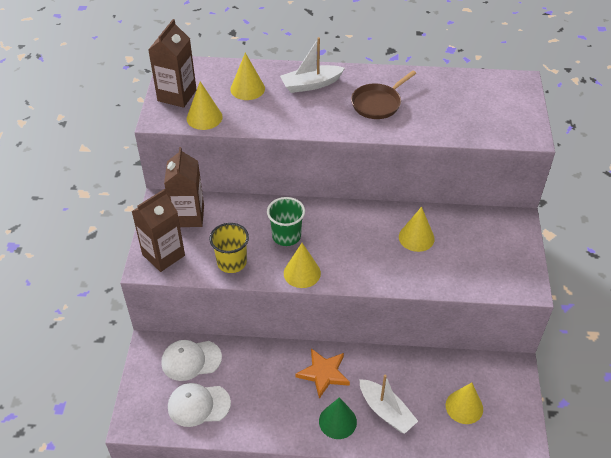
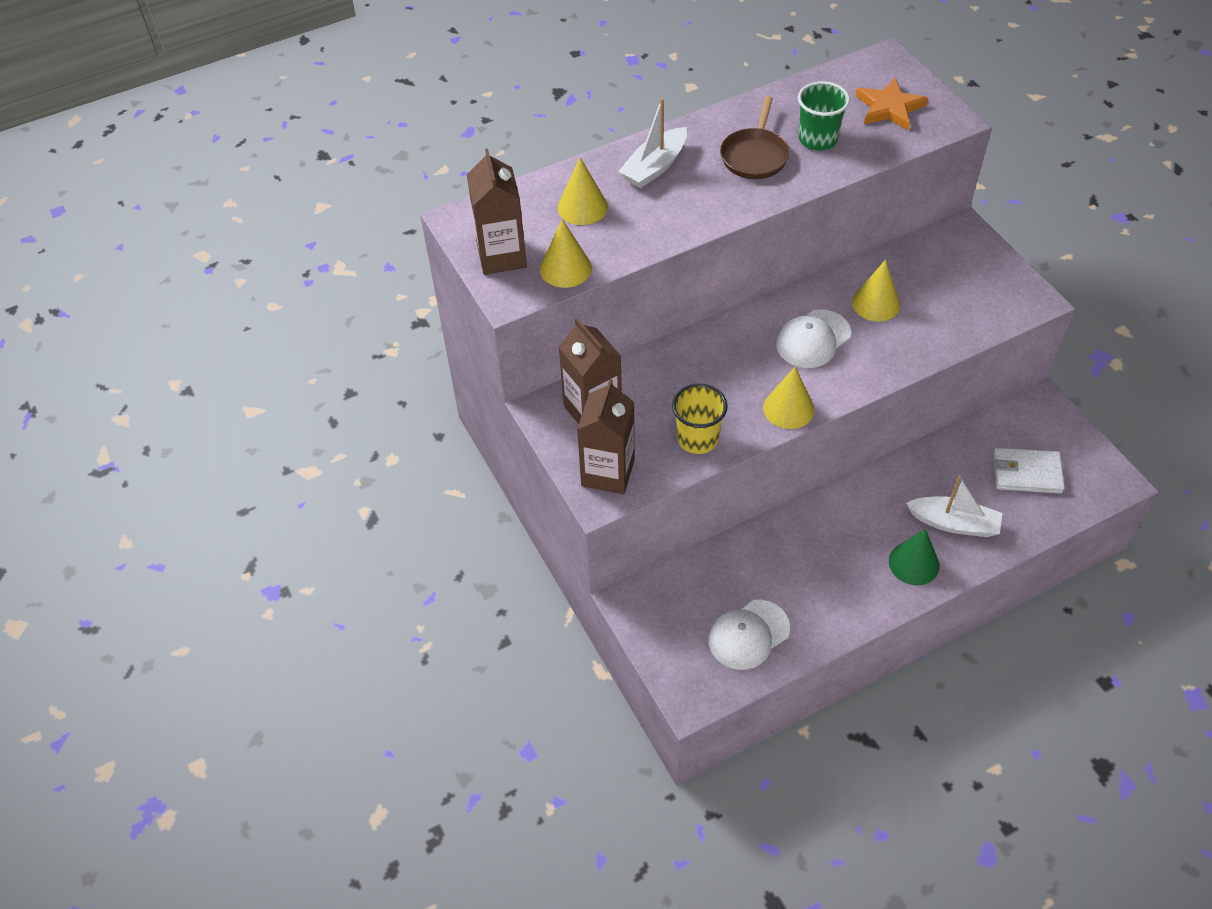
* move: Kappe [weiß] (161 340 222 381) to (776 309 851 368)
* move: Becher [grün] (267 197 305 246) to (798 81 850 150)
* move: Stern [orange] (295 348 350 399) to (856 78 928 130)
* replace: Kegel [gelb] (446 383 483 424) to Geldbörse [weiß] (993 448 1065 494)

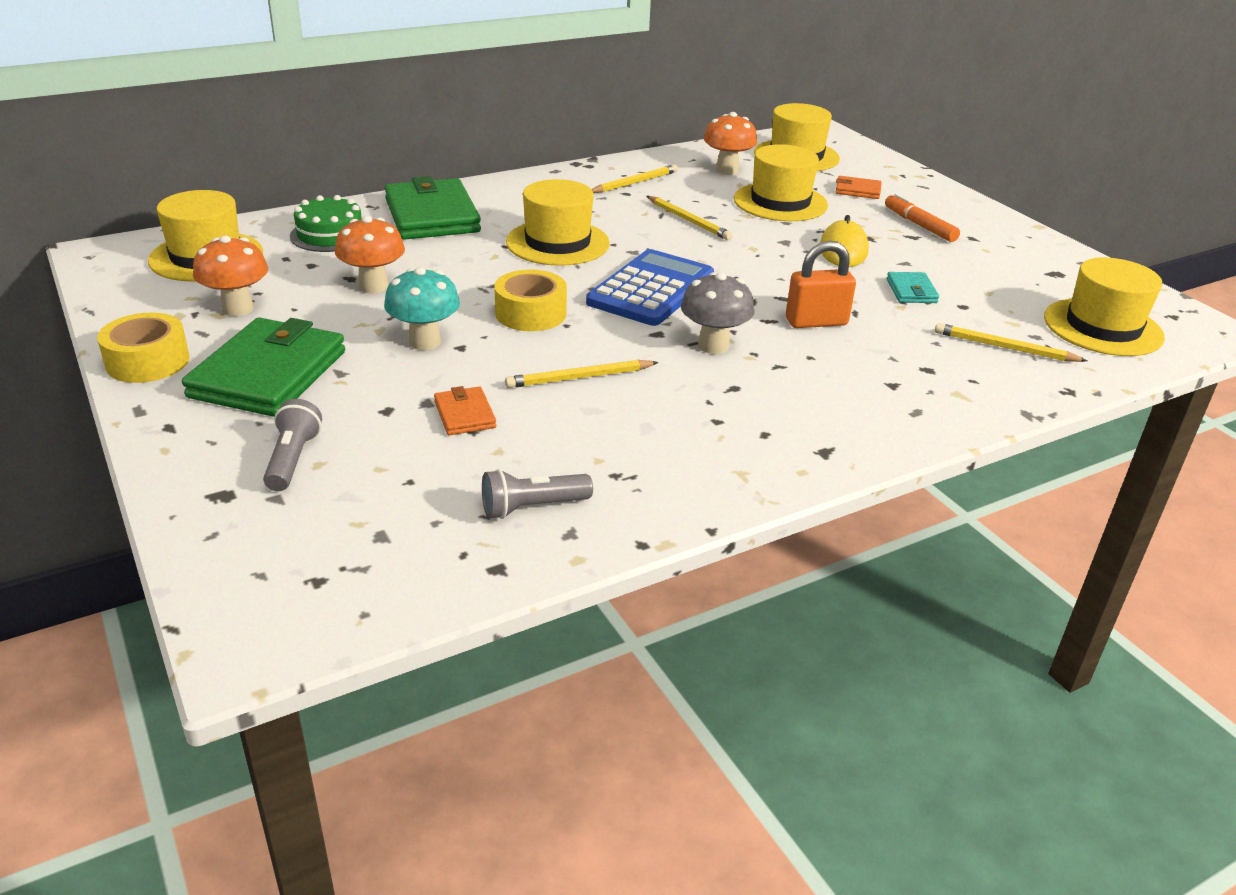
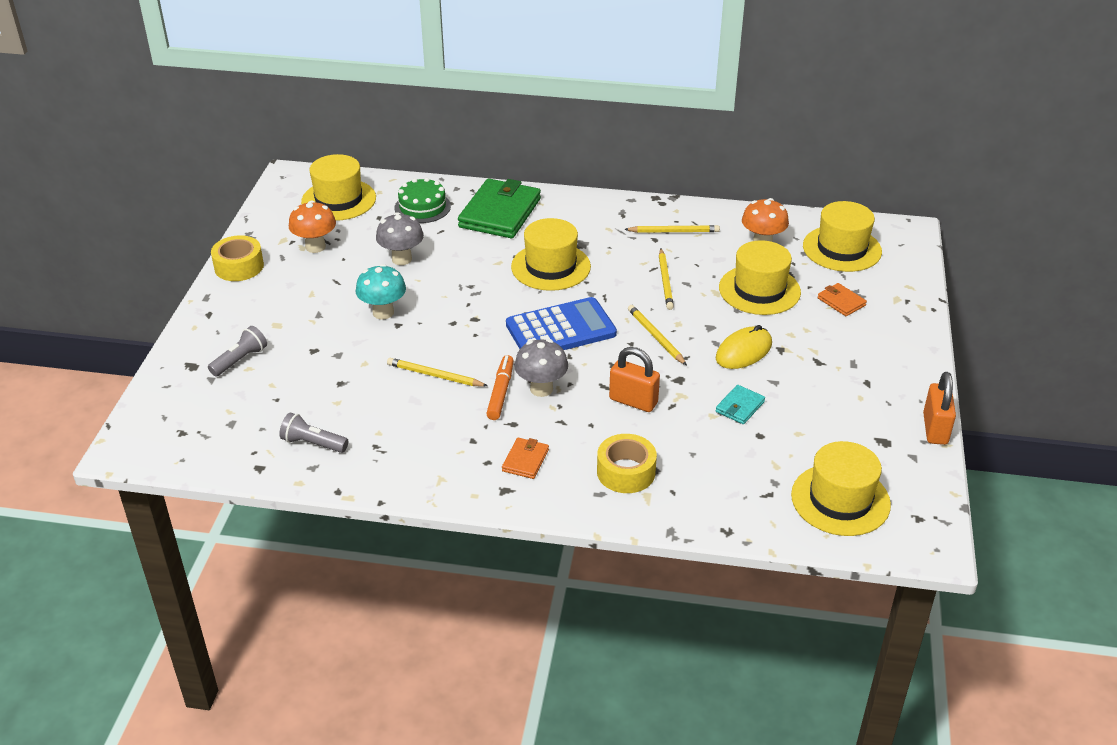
* delete: Geldbörse [grün] (182 317 345 417)
* recolor: Pilz [orange] (335 216 405 293) to Pilz [grau] (376 212 424 265)
* move: Geldbörse [orange] (434 386 496 435) to (502 438 549 479)
* move: Klebeband [gelb] (494 270 567 331) to (597 434 657 493)
* move: Filzstift [orange] (885 193 960 242) to (486 355 514 420)
* move: Bleistift [gelb] (935 323 1087 362) to (628 305 687 366)
* insert: Vorhängeschloss [orange] (923 372 956 445)

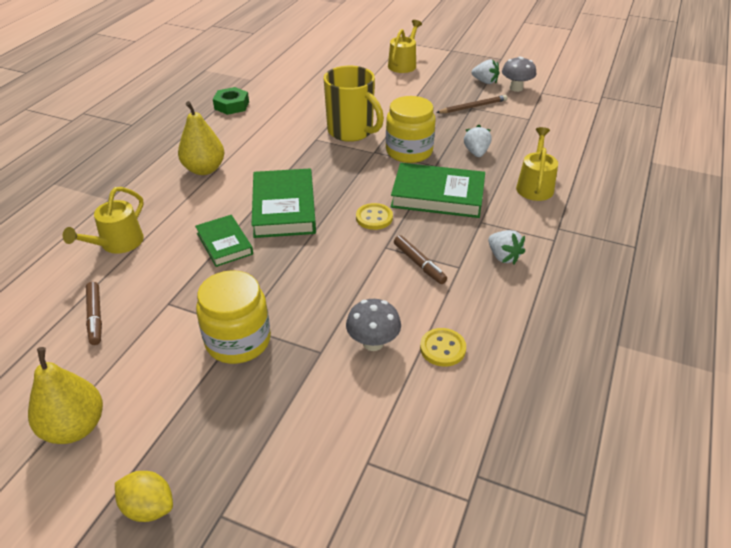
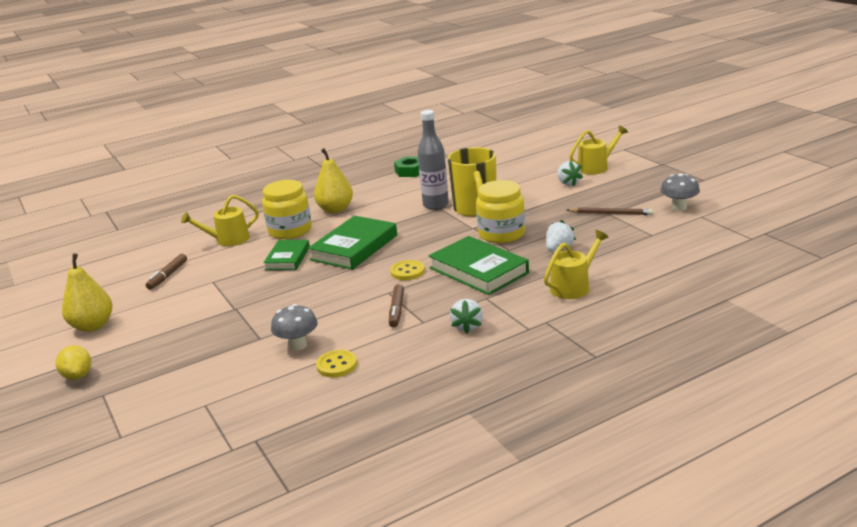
* move: Einmachglas [gelb] (196 270 271 364) to (262 180 312 239)
* move: Erdbeere [weiß] (472 59 499 84) to (557 161 583 186)
* insert: Flasche [grau] (418 110 449 210)

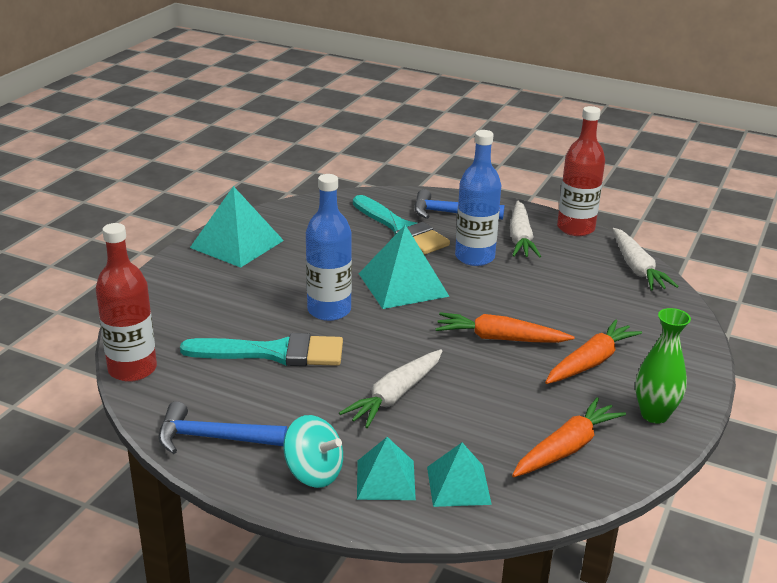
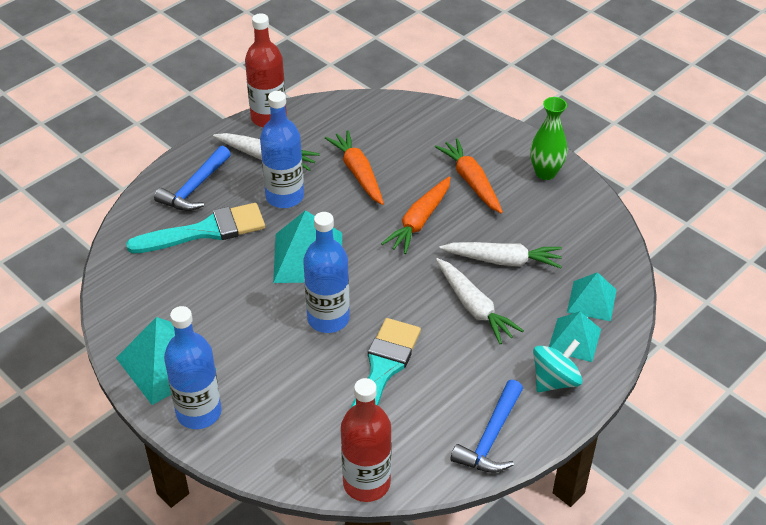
* move: Karotte [orange] (512 397 626 477) to (325 130 384 205)
* move: Karotte [weiß] (613 228 679 291) to (440 242 562 268)
* insert: Flasche [blau] (164 306 222 429)

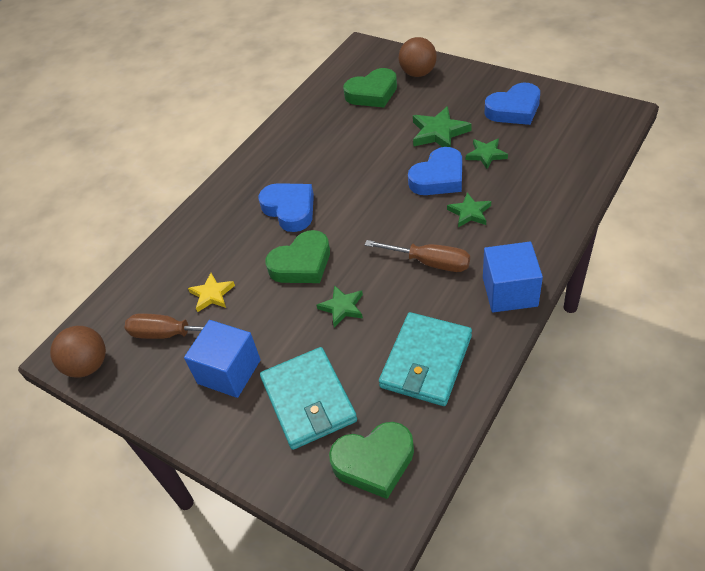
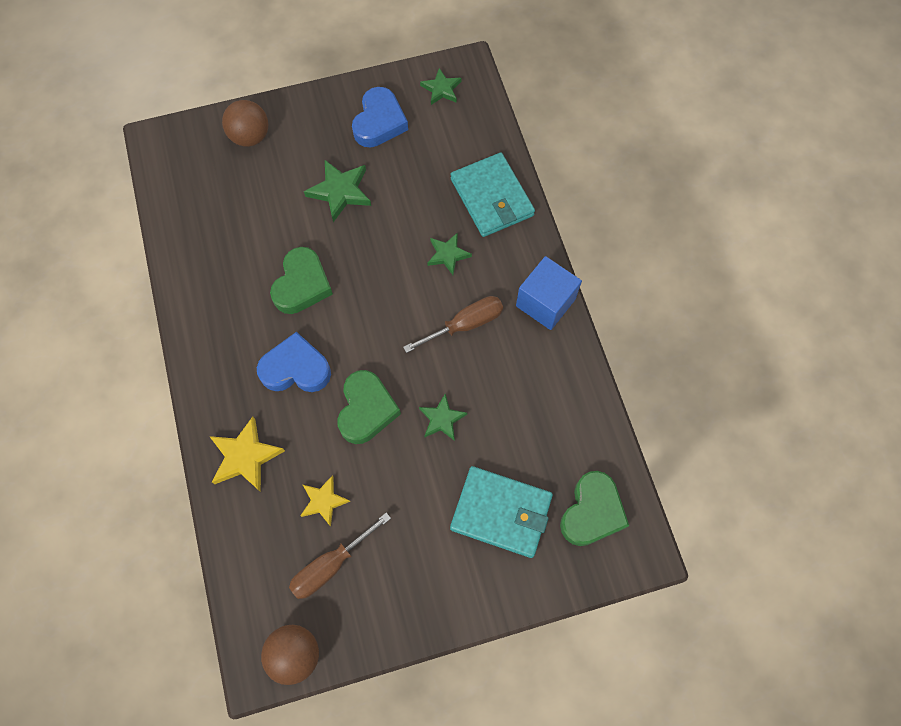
* delete: Kubus [blau] (184 320 261 398)
* move: Herz [grün] (343 68 397 108) to (270 247 333 314)
* move: Geldbörse [türkis] (379 312 472 406) to (451 153 535 237)
* delete: Herz [blau] (408 147 462 195)
* move: Stern [grün] (466 139 508 169) to (420 68 462 105)
* insert: Stern [gelb] (209 417 285 492)

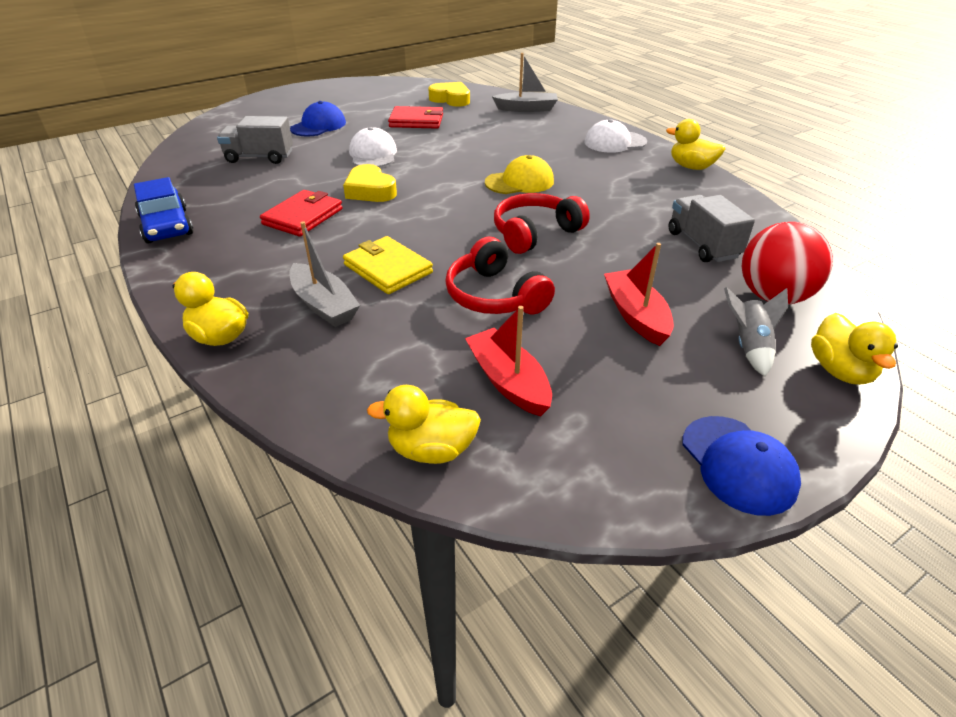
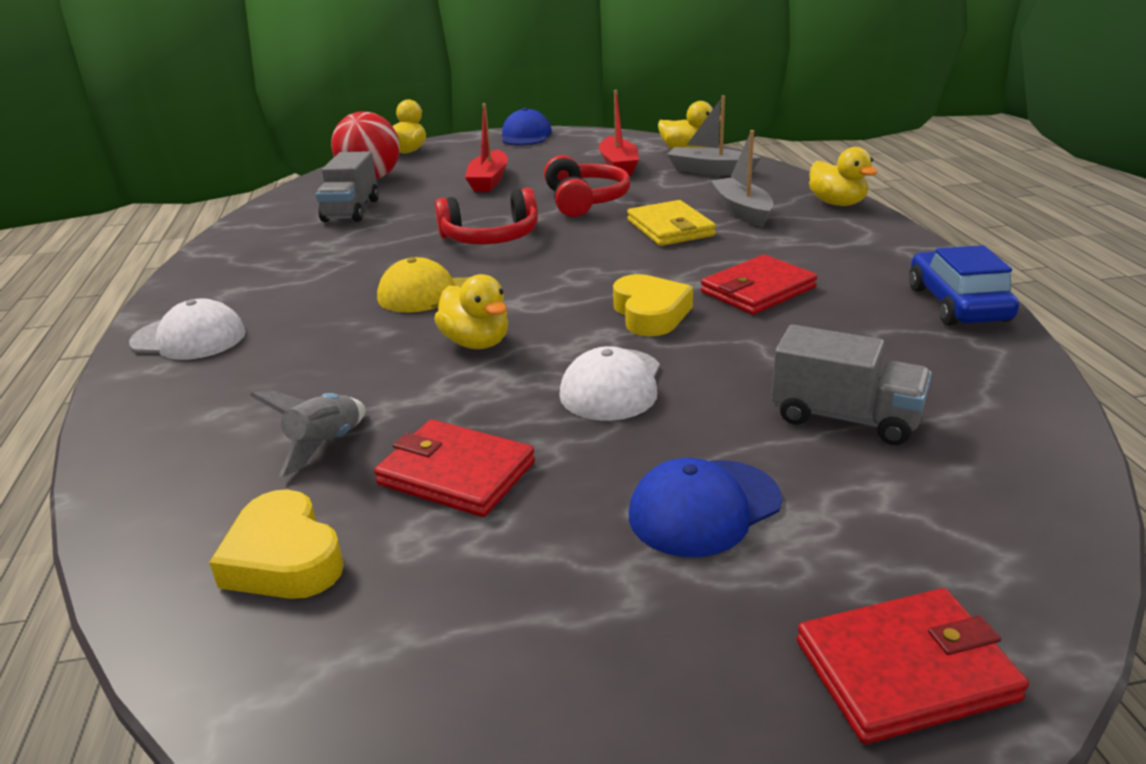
* move: Boot [grau] (492 53 558 112) to (667 95 761 175)
* move: Ente [gelb] (666 119 725 170) to (434 274 508 349)
* move: Rakete [grau] (724 287 788 376) to (250 391 365 477)
* insert: Geldbörse [rot] (797 588 1029 744)

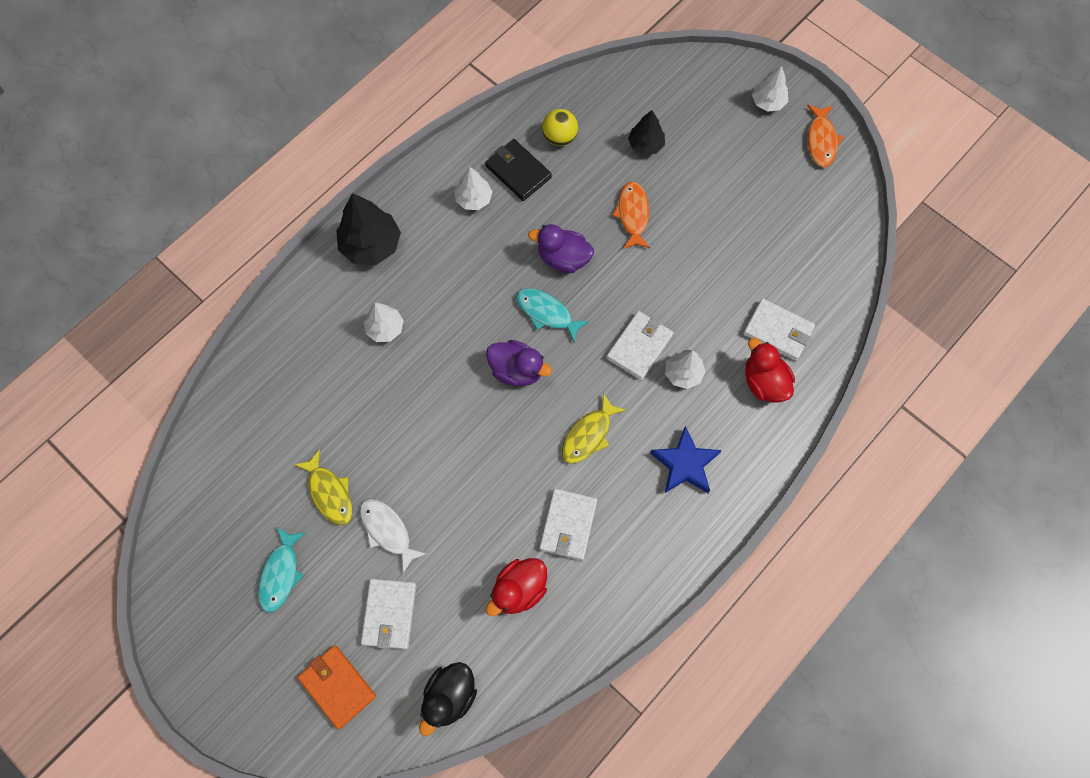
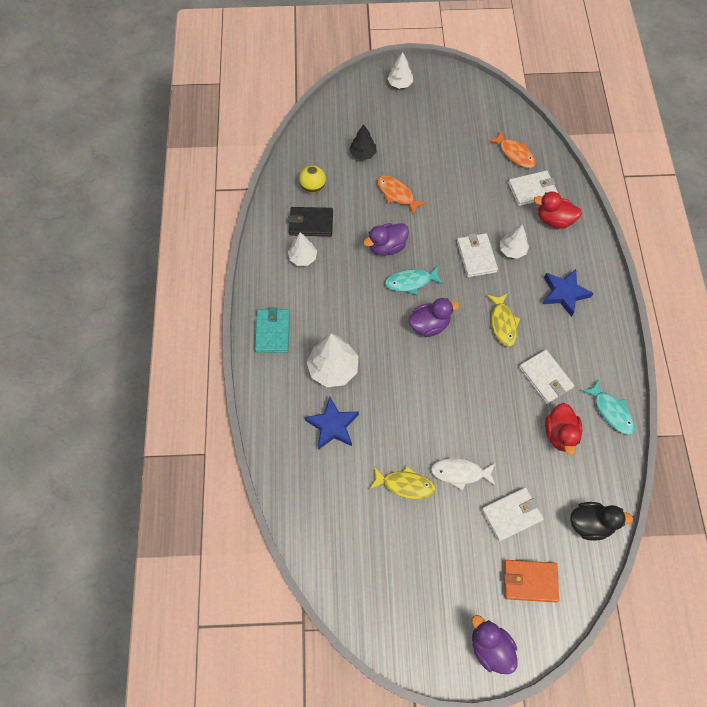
* move: Fisch [türkis] (258 527 306 613) to (582 379 635 435)
* replace: Baum [schwarz] (336 193 401 265) to Geldbörse [türkis] (255 307 290 353)
* rotate: Geldbörse [weiß] (361 578 417 649) = (482 487 543 542) 75 degrees counterclockwise
* resize: Baum [weiß] (364 303 404 342) = (307 333 358 387) x1.66
* rotate: Ente [schwarz] (419 662 477 736) = (570 502 633 541) 75 degrees counterclockwise
* move: Fisch [orange] (807 105 843 167) to (488 131 536 168)
* insert: Stern [blau] (305 397 359 450)
* insert: Ente [lila] (472 615 518 674)

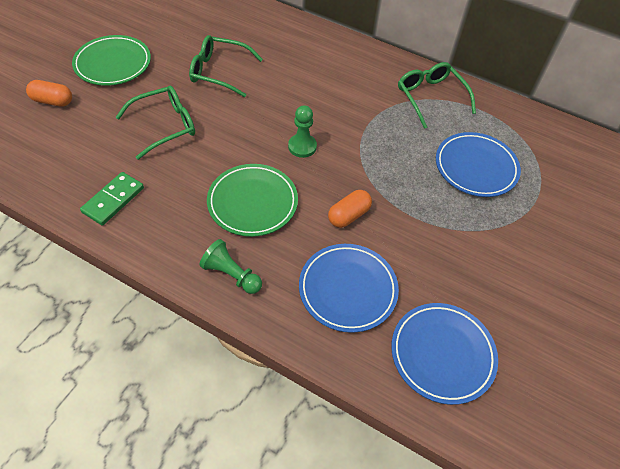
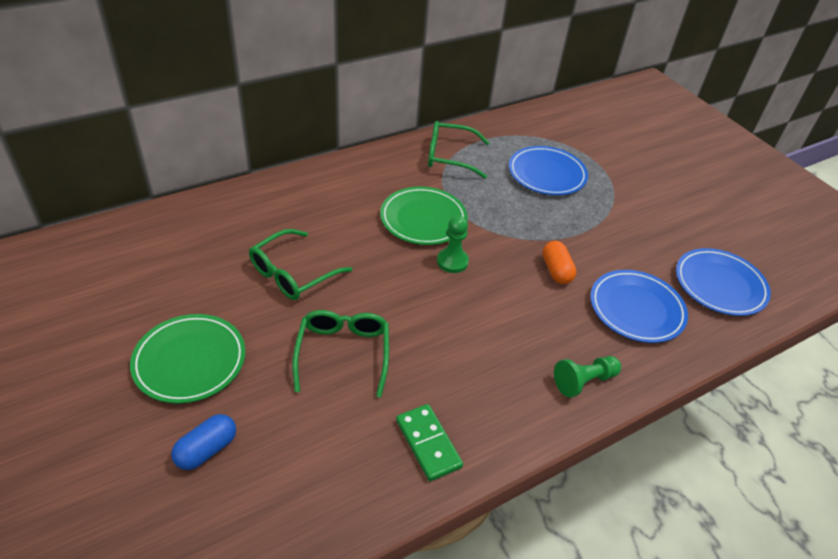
* recolor: Kapsel [orange] (26 80 72 107) to Kapsel [blau] (171 414 236 470)
* move: Teller [grün] (207 164 298 237) to (380 187 468 245)

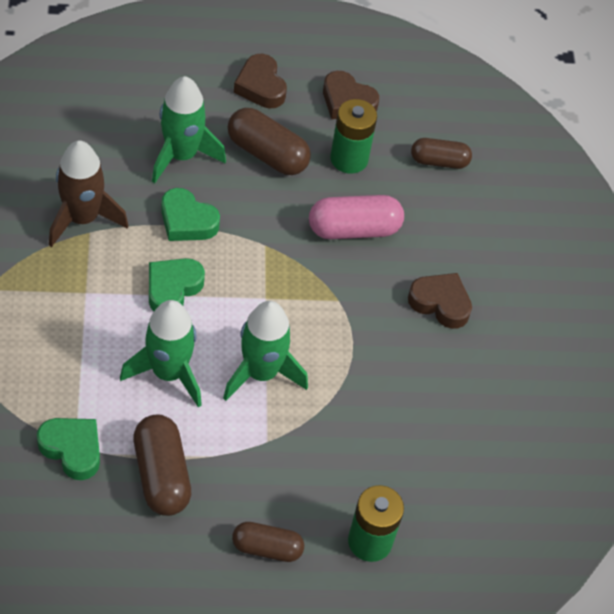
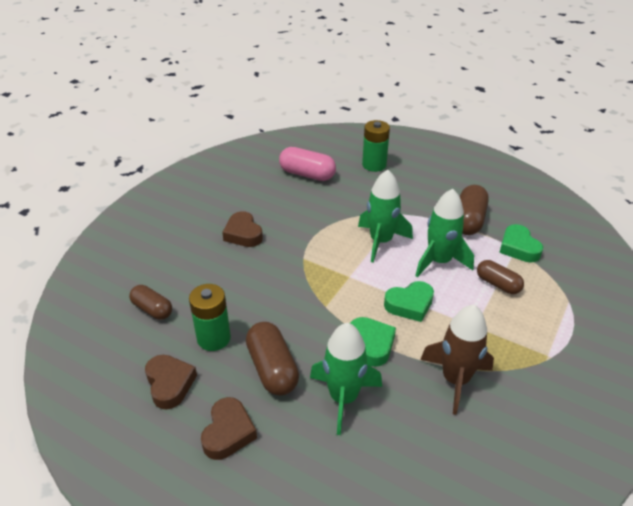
* move: Kapsel [braun] (232 522 304 562) to (477 260 524 294)
* move: Kapsel [rosa] (309 195 404 239) to (279 147 336 181)

